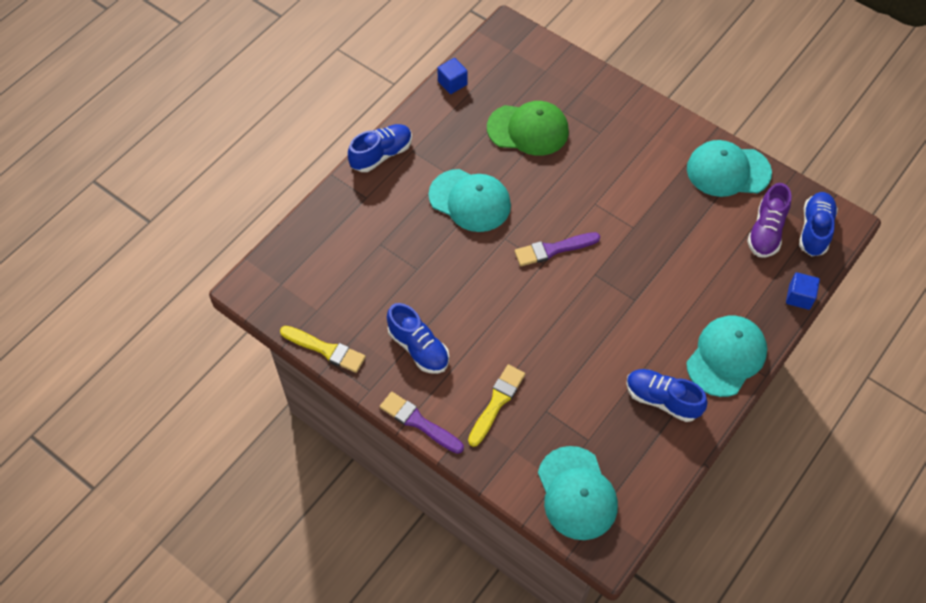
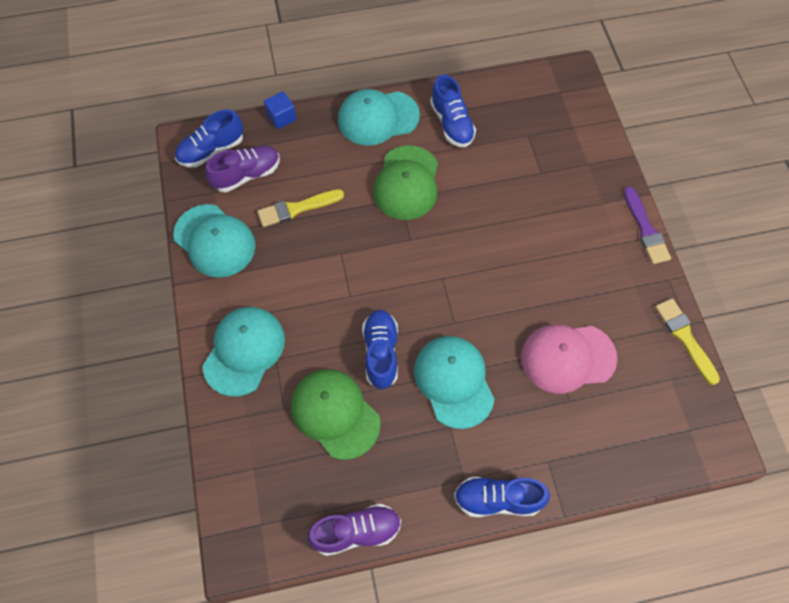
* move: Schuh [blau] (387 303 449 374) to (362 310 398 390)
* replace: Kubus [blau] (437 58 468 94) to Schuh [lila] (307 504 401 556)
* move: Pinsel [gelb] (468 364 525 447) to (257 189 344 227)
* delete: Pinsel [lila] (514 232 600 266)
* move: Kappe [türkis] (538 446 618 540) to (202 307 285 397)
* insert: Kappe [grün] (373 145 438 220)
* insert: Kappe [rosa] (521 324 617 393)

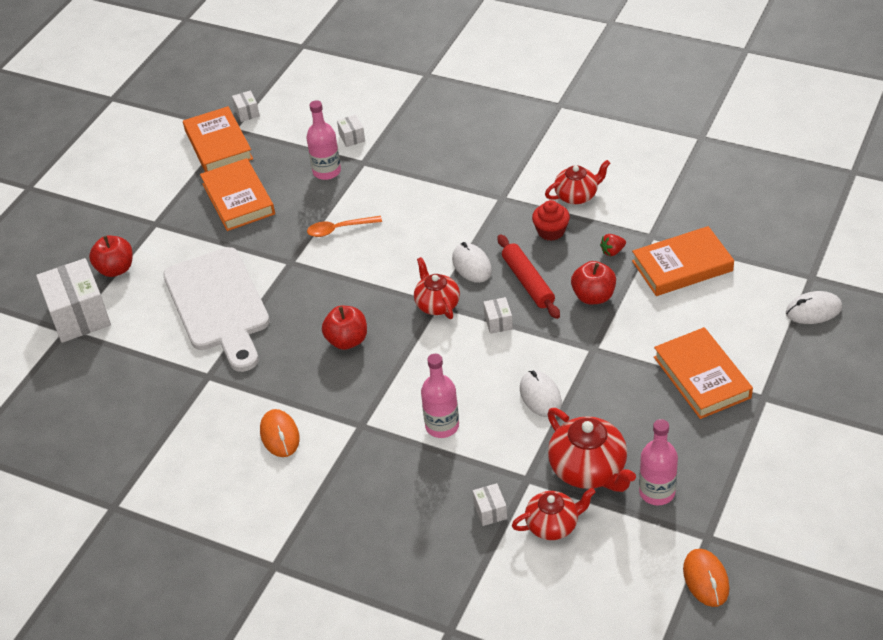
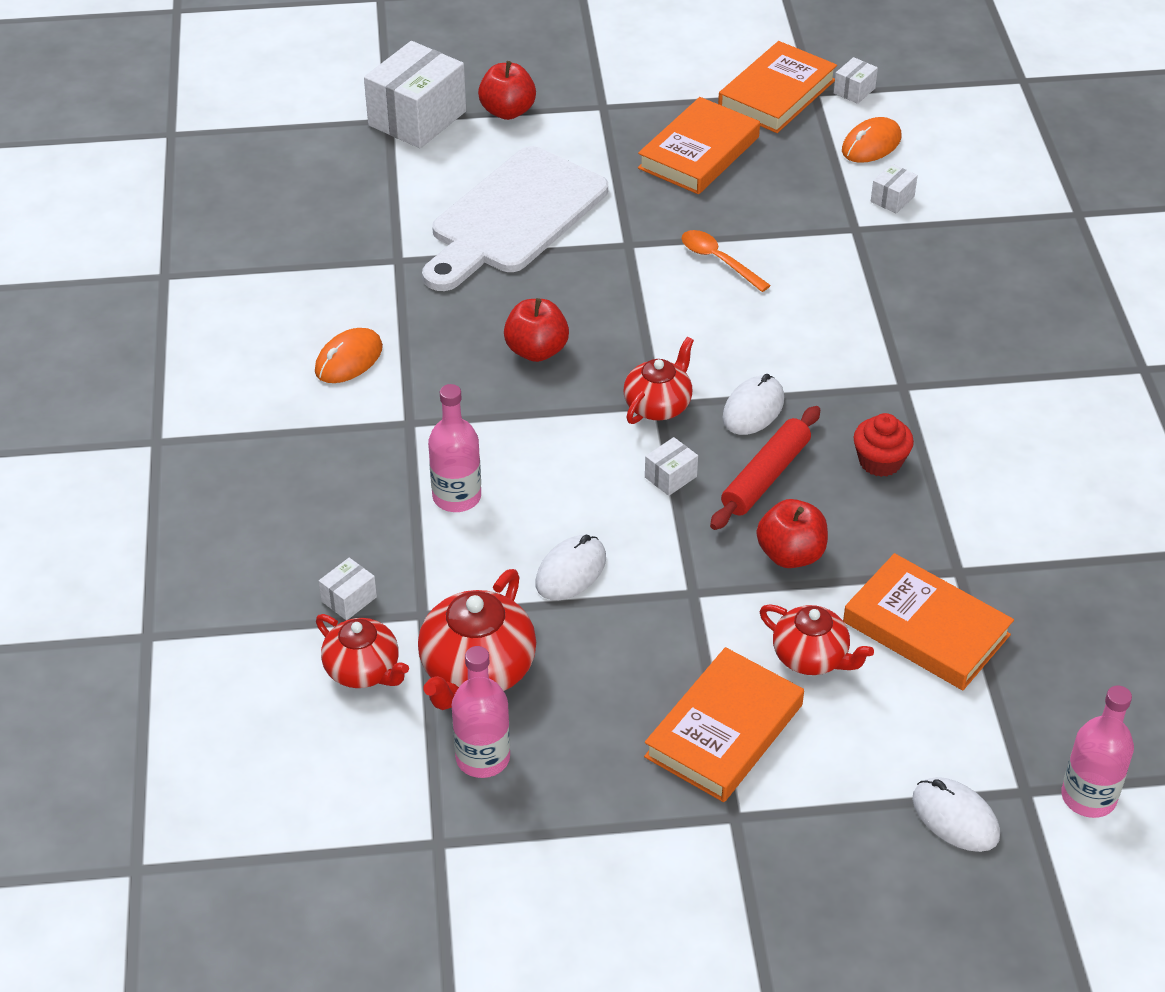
* move: Flasche [rosa] (306 100 341 180) to (1061 685 1134 818)
* move: Teekanne [rot] (545 160 610 204) to (760 604 874 675)
* delete: Erdbeere [rot] (600 234 626 256)
* move: Computermaus [orange] (683 549 729 607) to (842 117 901 163)

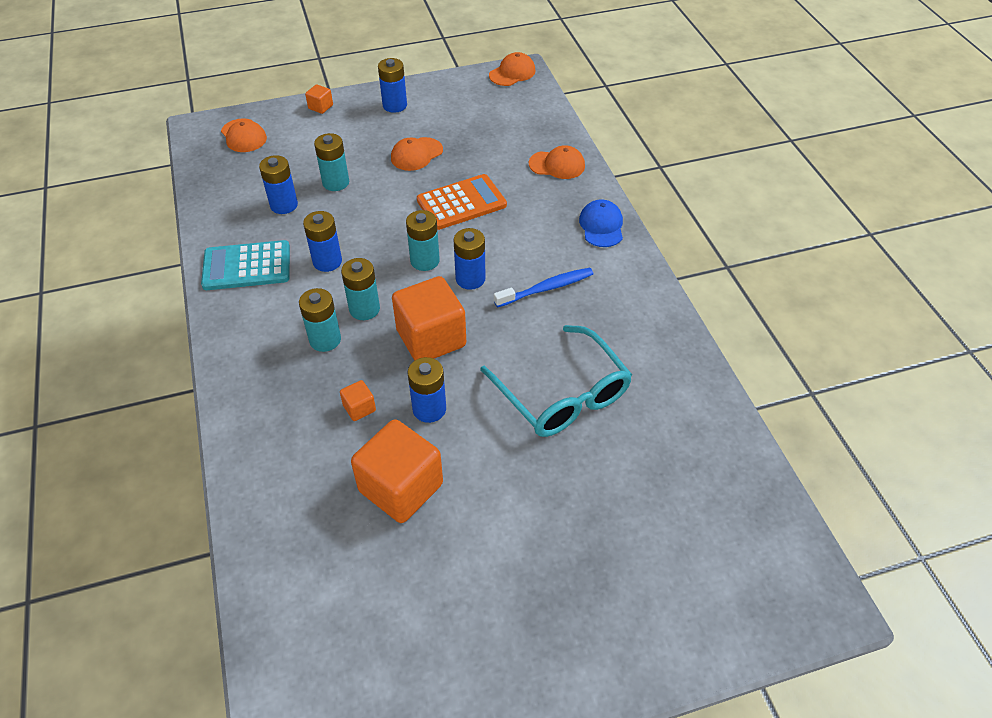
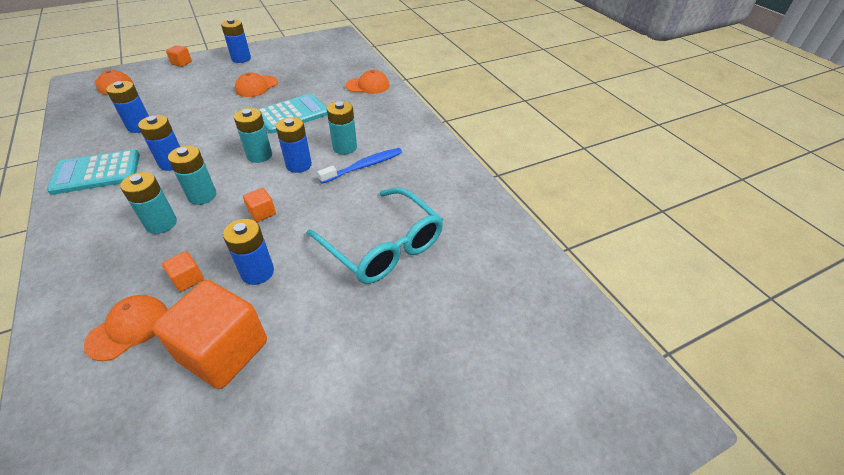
* move: Batterie [türkis] (314 133 349 191) to (327 101 357 155)
* resize: Kubus [orange] (392 276 466 361) = (243 188 276 222) x0.44
* recolor: Taschenrechner [orange] (417 174 507 230) to Taschenrechner [türkis] (258 94 327 133)
* move: Kappe [orange] (489 52 536 86) to (84 295 167 361)
* delete: Kappe [blau] (579 199 623 247)

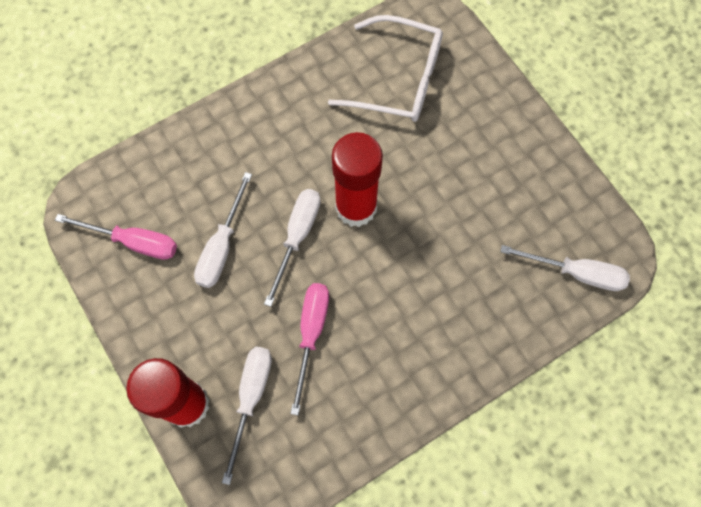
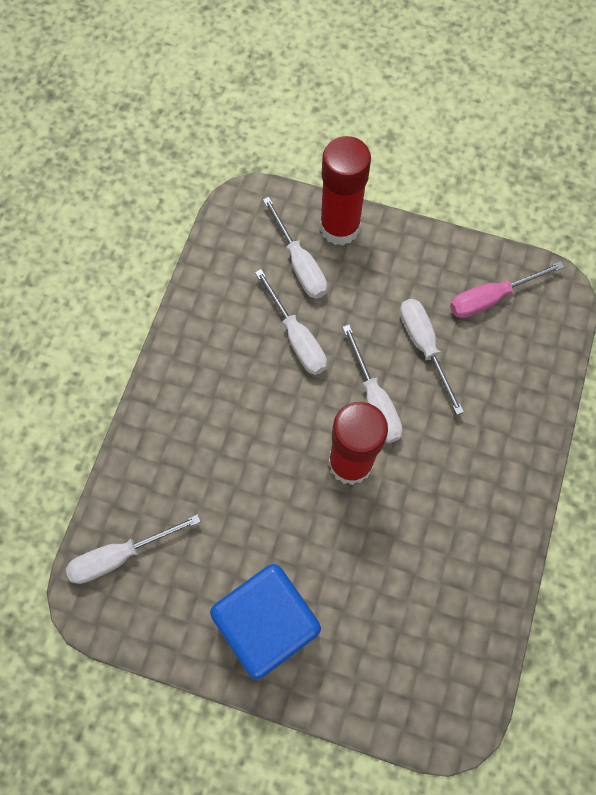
* recolor: Schraubenzieher [rosa] (290 283 329 415) to Schraubenzieher [weiß] (255 269 327 375)
* delete: Brille [weiß] (328 15 443 122)
* insert: Kubus [blau] (210 564 321 679)

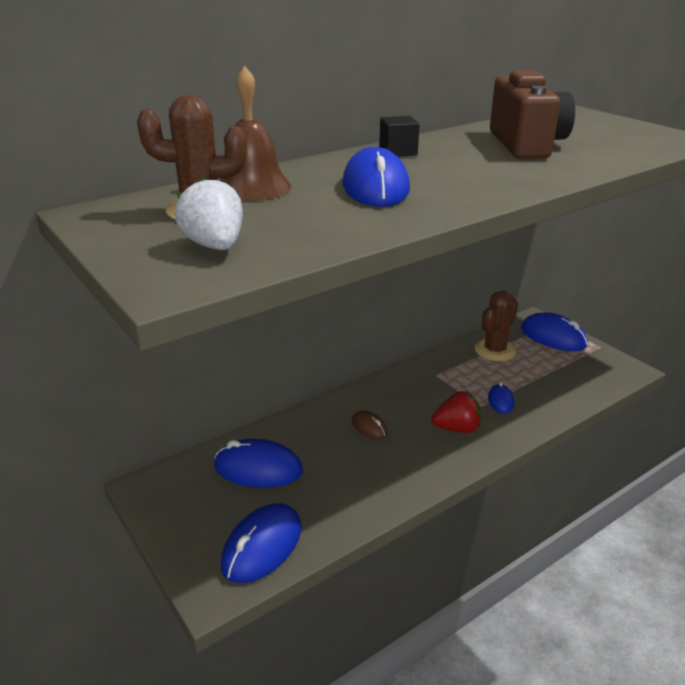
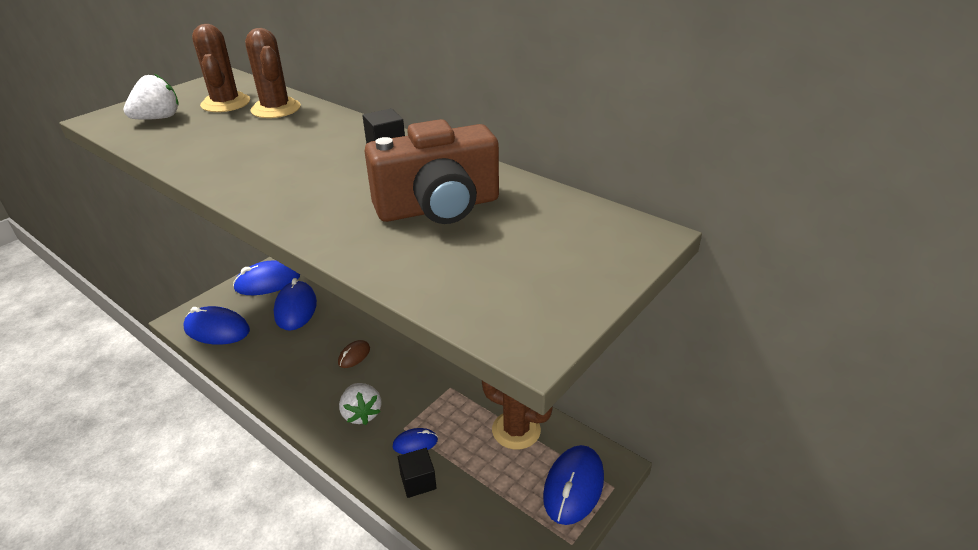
* replace: Glocke [braun] (219 66 291 201) to Kaktus [braun] (245 28 301 118)
* move: Computermaus [blau] (343 147 410 206) to (233 261 300 295)
* recolor: Erdbeere [rot] (431 391 482 433) to Erdbeere [weiß] (339 383 381 425)
* insert: Kubus [schwarz] (398 448 436 498)

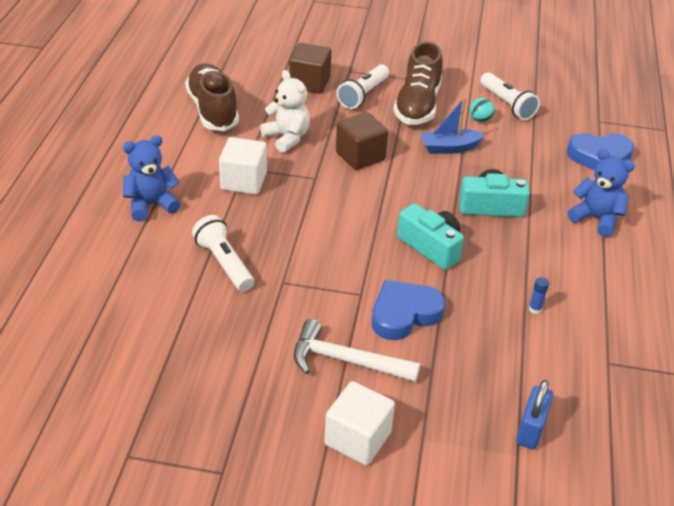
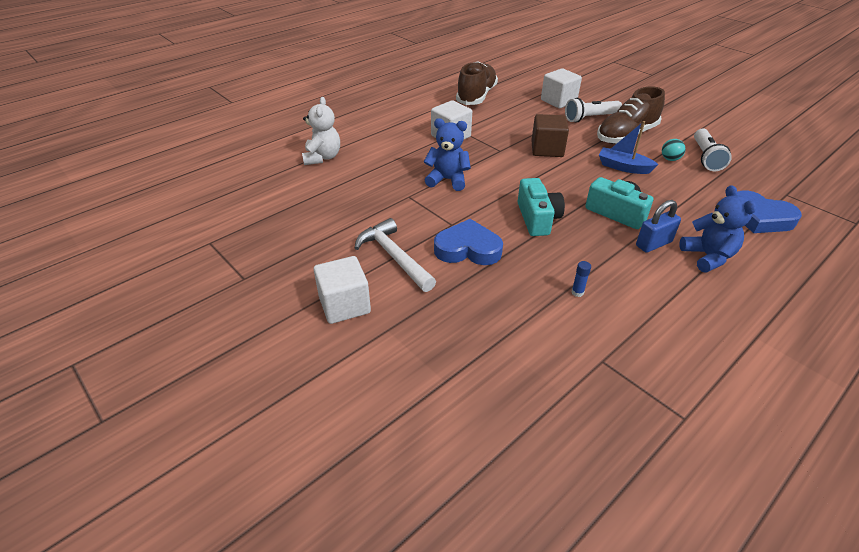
* move: Teddybär [blau] (123 135 181 222) to (424 118 471 191)
* delete: Taschenlampe [weiß] (192 215 254 292)
* move: Teddybär [weiß] (260 70 310 153) to (302 97 340 165)
* recolor: Kubus [braun] (289 43 331 94) to Kubus [weiß] (541 68 582 108)
* move: Vorhängeschloss [blau] (516 380 554 450) to (636 200 681 253)

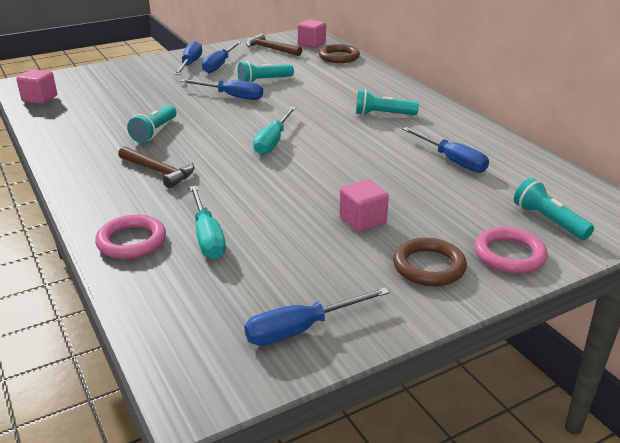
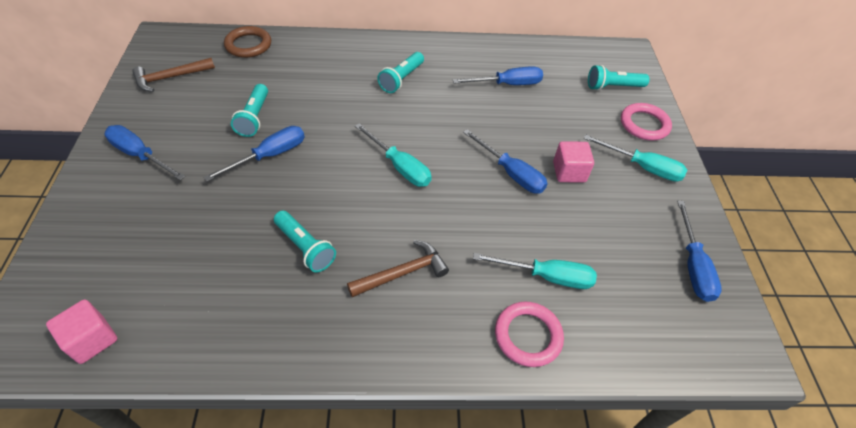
* move: Schraubenzieher [blau] (202 41 241 73) to (463 129 548 193)
* delete: Kubus [rosa] (298 19 326 48)
* replace: Ring [braun] (393 238 467 286) to Schraubenzieher [türkis] (584 135 687 182)

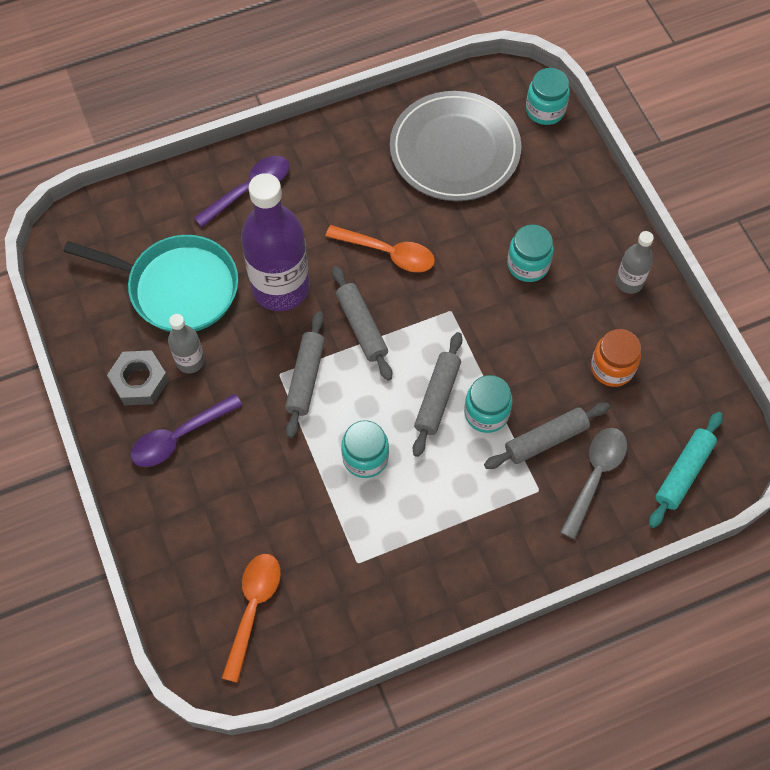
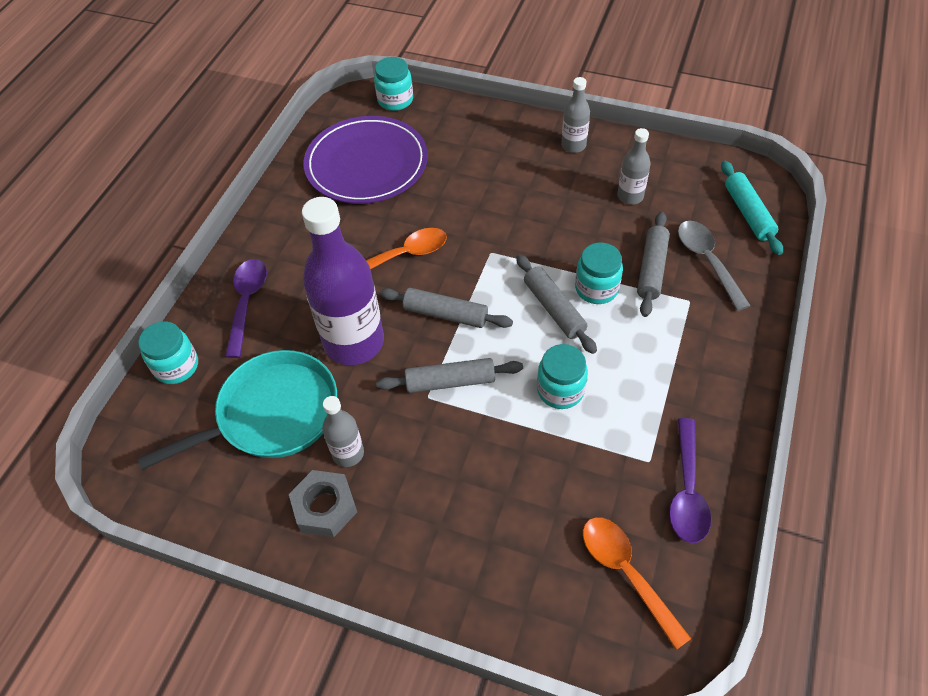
* move: Löffel [lila] (130 394 243 467) to (669 418 711 543)
* rotate: Nudelholz [grau] (285 311 325 438) = (376 358 523 393) 60 degrees counterclockwise
* recolor: Teller [grau] (390 91 521 201) to Teller [lila] (304 116 428 204)
* move: Einmachglas [türkis] (507 224 554 282) to (138 321 198 384)
* replace: Einmachglas [orange] (591 329 641 387) to Flasche [grau] (617 128 651 205)

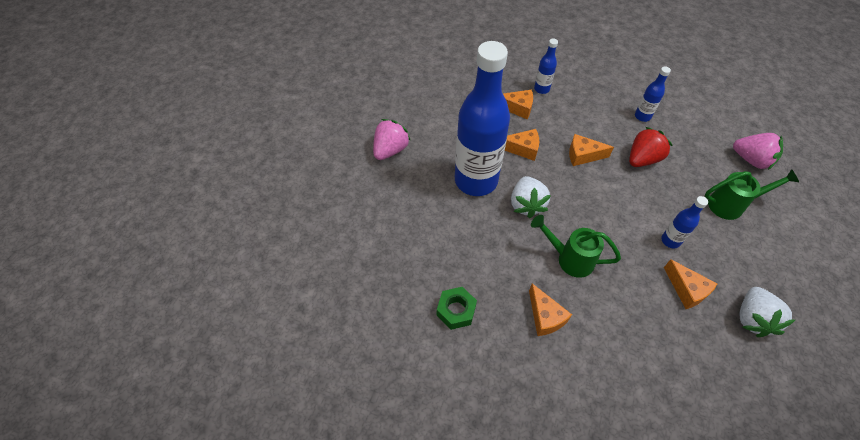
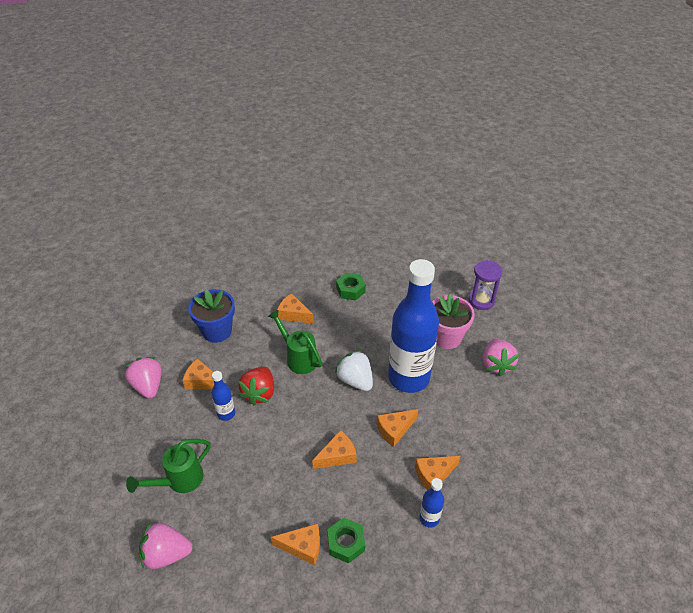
* rotate: Gießkanne [grün] (531 215 621 278) = (268 309 322 374) 120 degrees counterclockwise
* move: Erdbeere [rot] (629 127 673 167) to (238 367 274 405)
* replace: Flasche [blau] (635 66 671 122) to Käse [orange] (271 523 320 566)
* recolor: Erdbeere [weiß] (740 287 795 337) to Erdbeere [rosa] (124 357 162 399)
* insert: Blumentopf [blau] (188 289 235 343)
* insert: Sechskantmutter [grün] (327 518 365 563)
* insert: Blumentopf [rosa] (432 294 475 349)
* insert: Sanduhr [lila] (469 260 502 310)

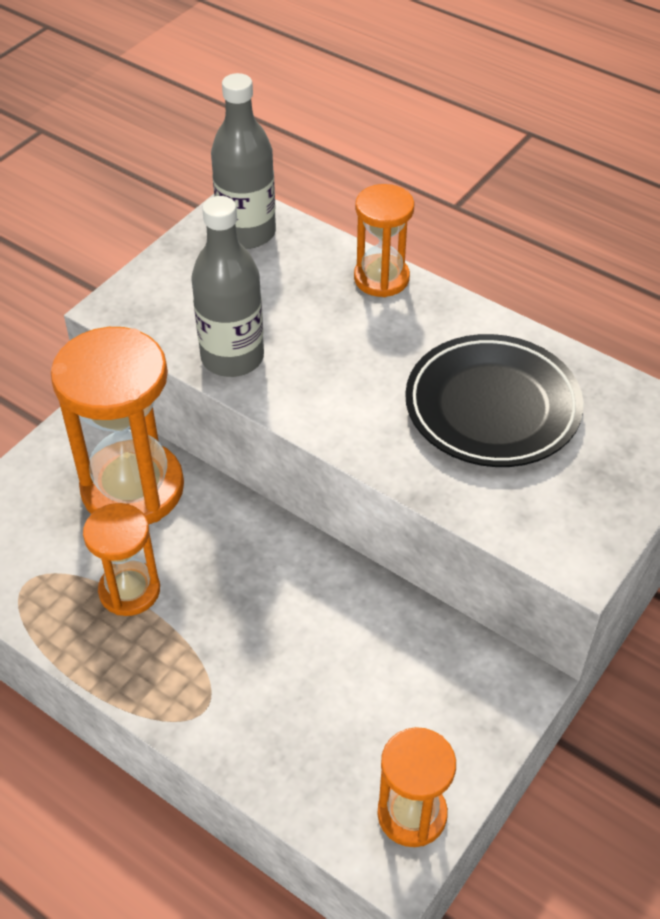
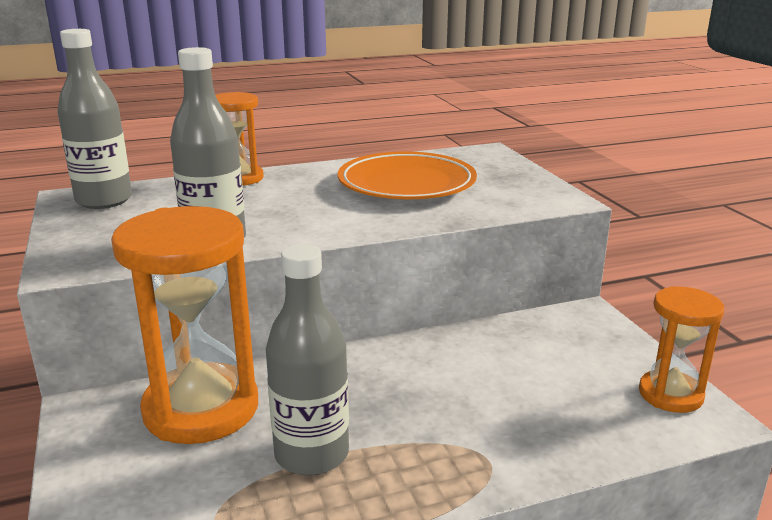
* replace: Sanduhr [orange] (83 503 160 616) to Flasche [grau] (266 244 349 476)
* recolor: Teller [schwarz] (405 334 583 467) to Teller [orange] (338 152 477 199)

